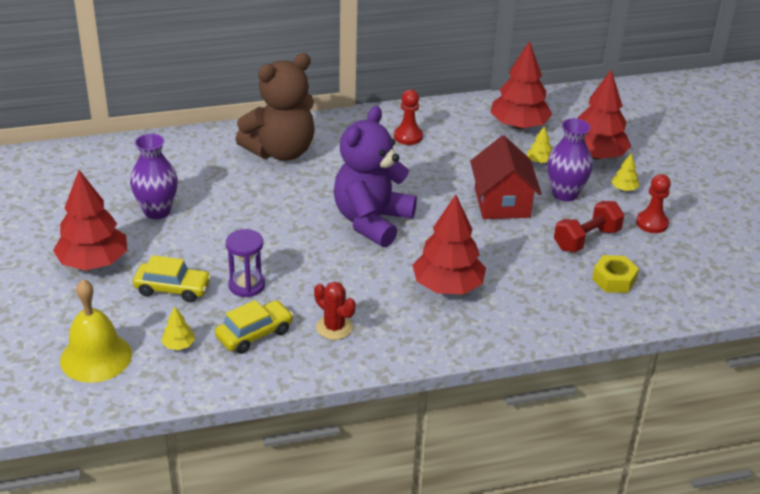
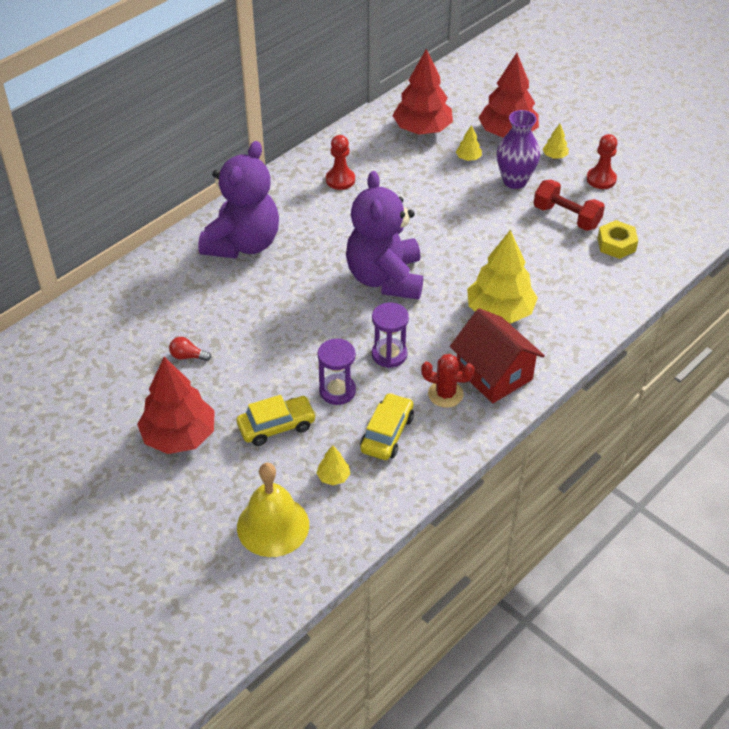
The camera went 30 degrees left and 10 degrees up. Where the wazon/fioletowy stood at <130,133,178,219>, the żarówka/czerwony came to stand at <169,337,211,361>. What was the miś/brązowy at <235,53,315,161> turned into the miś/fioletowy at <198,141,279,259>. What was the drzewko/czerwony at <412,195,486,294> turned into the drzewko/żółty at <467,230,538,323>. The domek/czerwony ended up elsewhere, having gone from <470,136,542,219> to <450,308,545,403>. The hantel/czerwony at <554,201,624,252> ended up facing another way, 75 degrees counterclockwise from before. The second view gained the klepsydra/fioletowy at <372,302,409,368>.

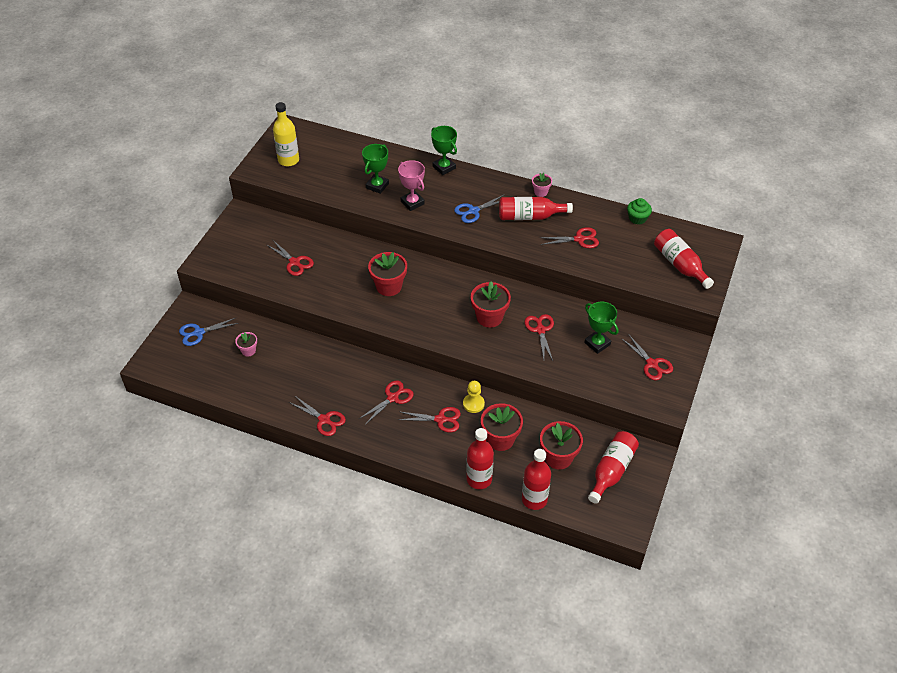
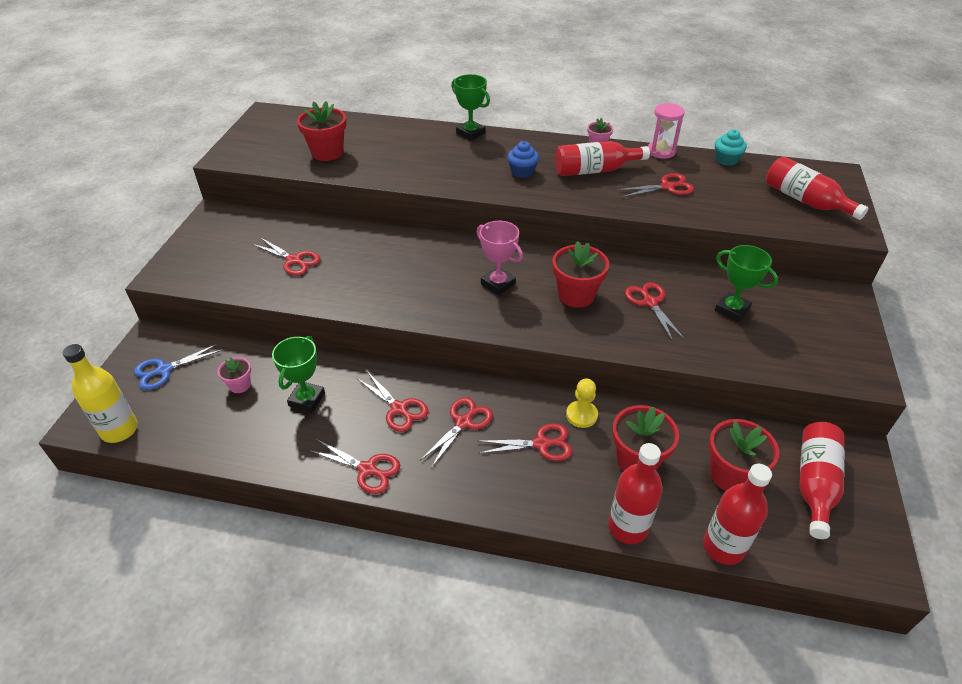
The camera went 10 degrees left and 5 degrees down. The butelka/żółty ended up elsewhere, having gone from <273,102,299,166> to <63,344,138,443>. The puchar/zielony ended up elsewhere, having gone from <362,144,389,194> to <272,336,325,412>. The doniczka/czerwony ended up elsewhere, having gone from <368,252,407,296> to <297,101,346,161>. The puchar/różowy ended up elsewhere, having gone from <398,160,425,211> to <477,221,523,295>. Where the nożyczki/niebieski stood at <454,194,505,223>, the muffinka/niebieski came to stand at <507,141,539,178>. The nożyczki/czerwony ended up elsewhere, having gone from <621,334,673,381> to <358,371,428,432>. What was the muffinka/zielony at <627,198,652,225> turned into the muffinka/turkusowy at <715,130,747,166>. The second view gained the klepsydra/różowy at <648,103,685,159>.

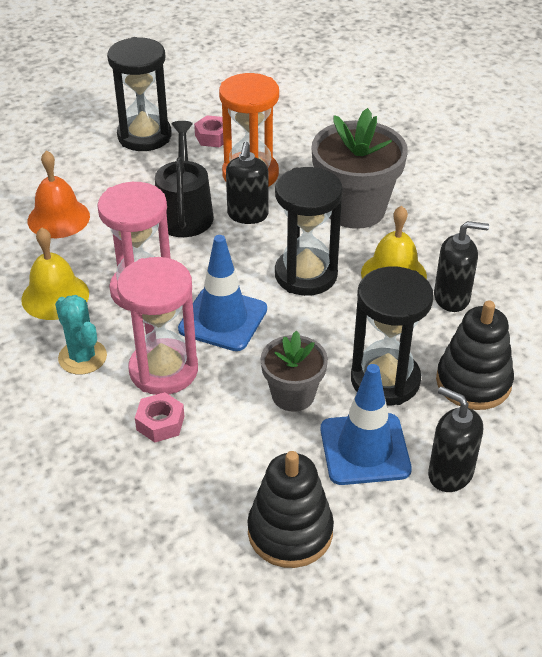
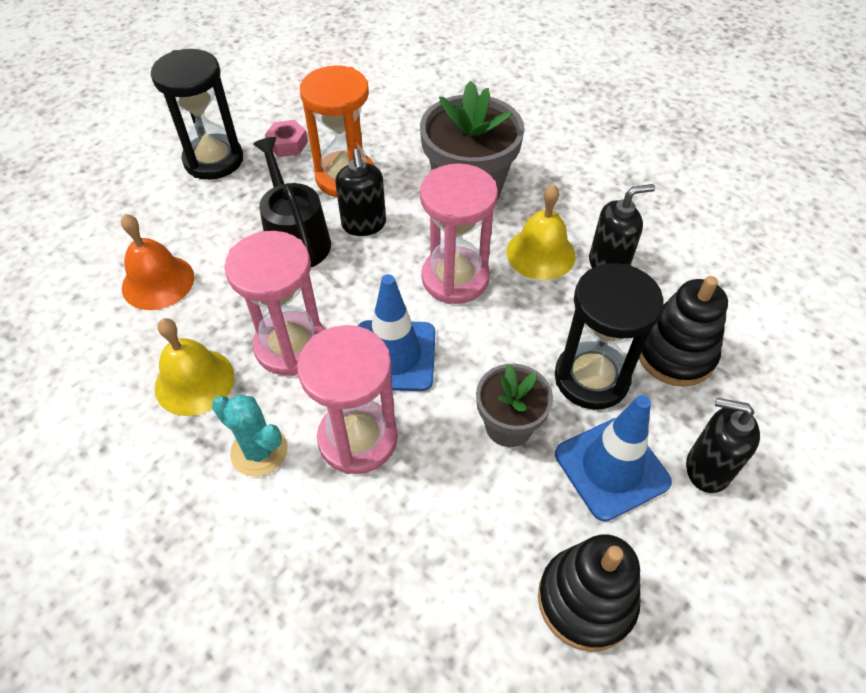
The camera went 20 degrees left and 10 degrees up. The second view lost the nakrętka/różowy at <135,392,185,443>. What was the klepsydra/czarny at <275,167,343,296> turned into the klepsydra/różowy at <420,163,498,304>.

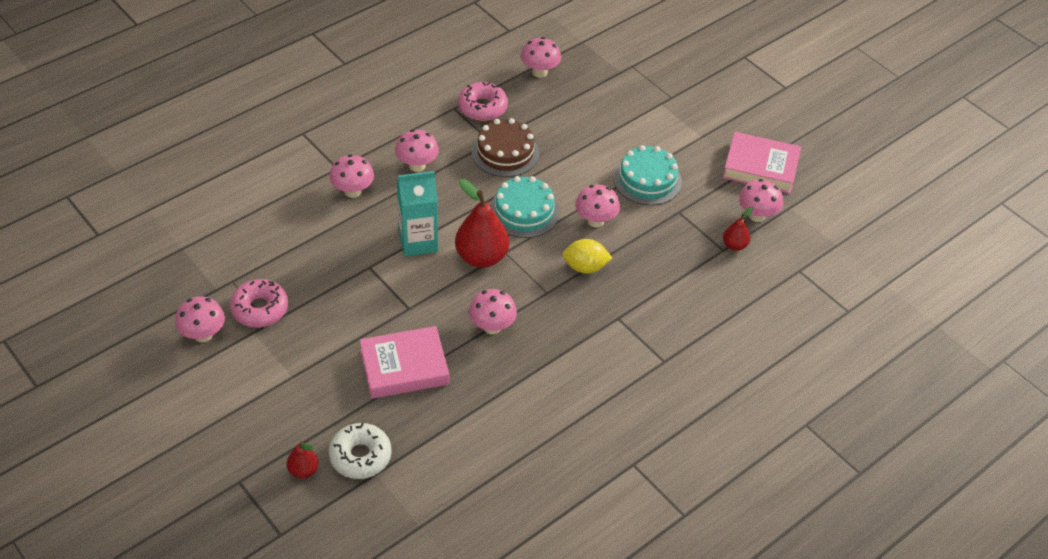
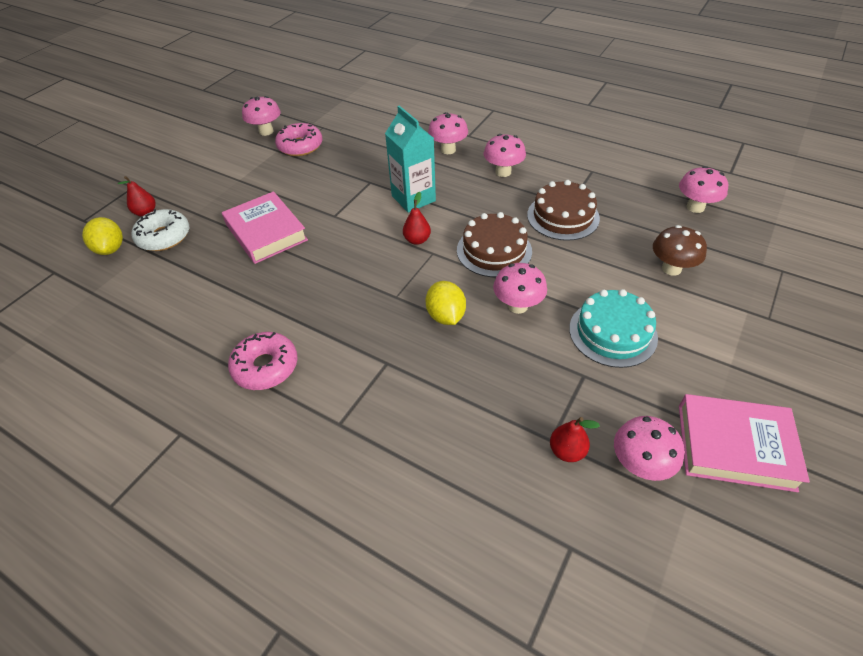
The camera went 75 degrees right and 0 degrees up. The size of the gruszka/czerwony at <455,179,509,268> changed by a factor of 0.51. The donut/różowy ended up elsewhere, having gone from <458,82,508,121> to <228,332,298,390>. The second view lost the grzyb/różowy at <469,289,517,334>. What was the tort/turkusowy at <490,176,559,238> turned into the tort/brązowy at <457,212,532,277>. The książka/różowy at <723,132,801,194> ended up facing another way, 75 degrees counterclockwise from before. The second view gained the cytryna/żółty at <82,217,123,255>. The second view gained the grzyb/brązowy at <653,225,707,276>.

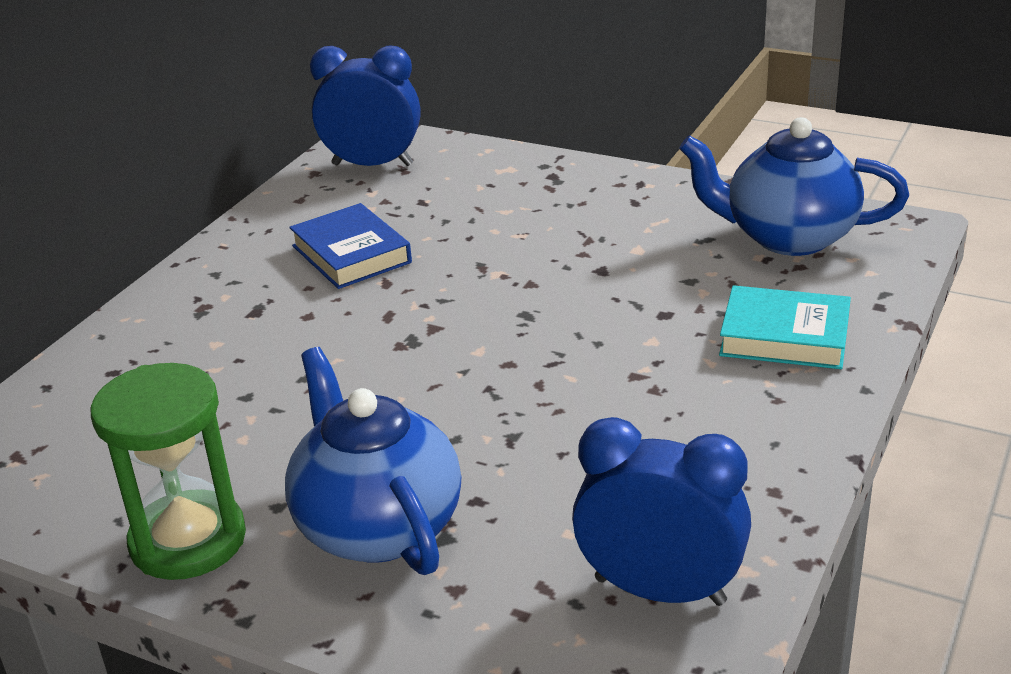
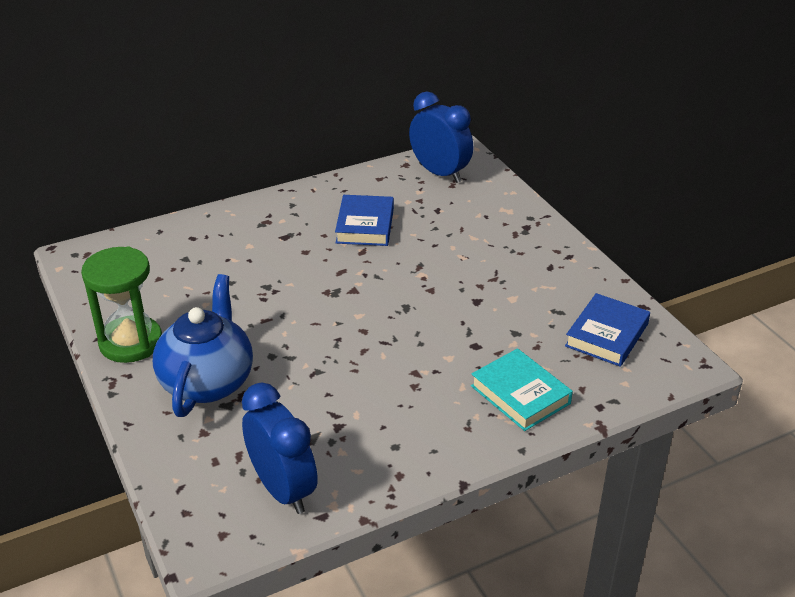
The camera went 35 degrees right and 5 degrees up. Where the imbryk/niebieski stood at <679,117,909,256>, the książka/niebieski came to stand at <565,293,650,367>.

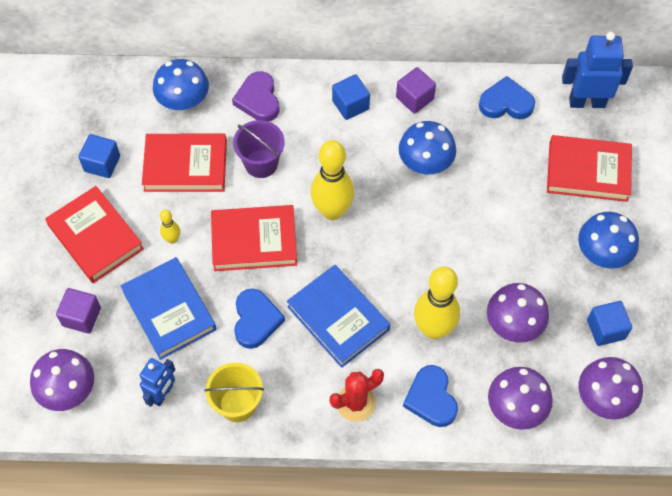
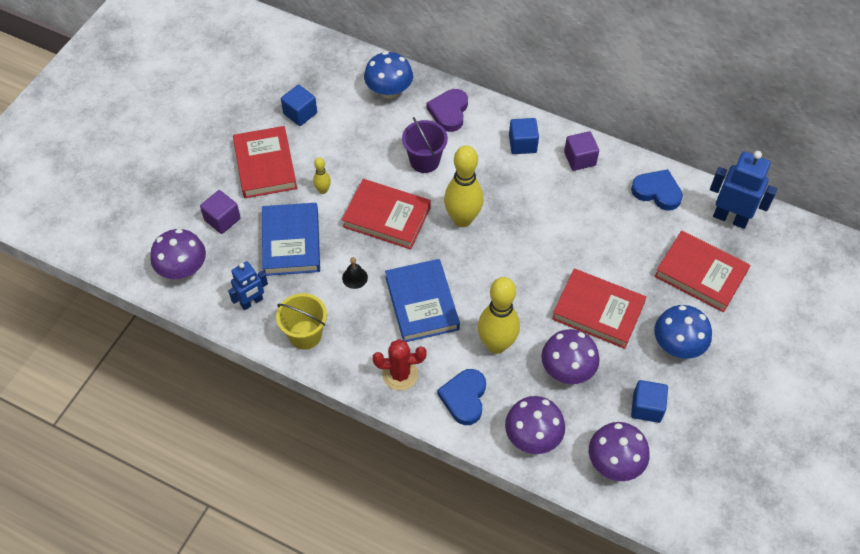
The camera went 25 degrees right and 5 degrees down. The książka/czerwony ended up elsewhere, having gone from <142,134,227,192> to <552,269,647,349>. Where the serce/niebieski stood at <234,288,285,349>, the dzwonek/czarny came to stand at <342,257,368,289>. The second view lost the grzyb/niebieski at <399,121,456,174>.

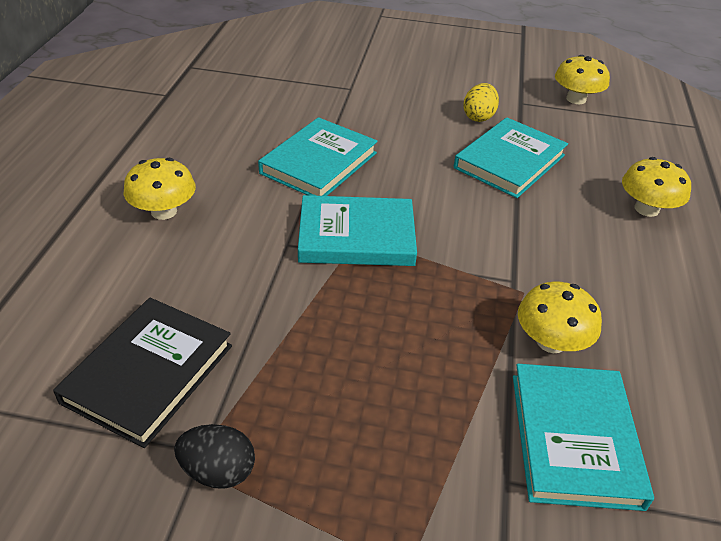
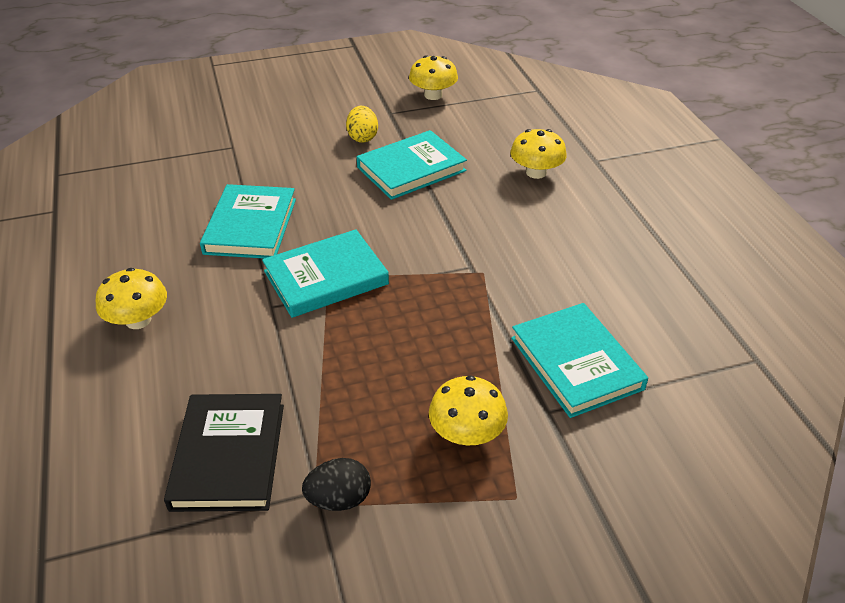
The camera went 25 degrees left and 0 degrees up. The książka/turkusowy at <454,117,568,198> ended up facing another way, 45 degrees clockwise from before. The grzyb/żółty ended up elsewhere, having gone from <518,282,602,353> to <429,375,508,445>.

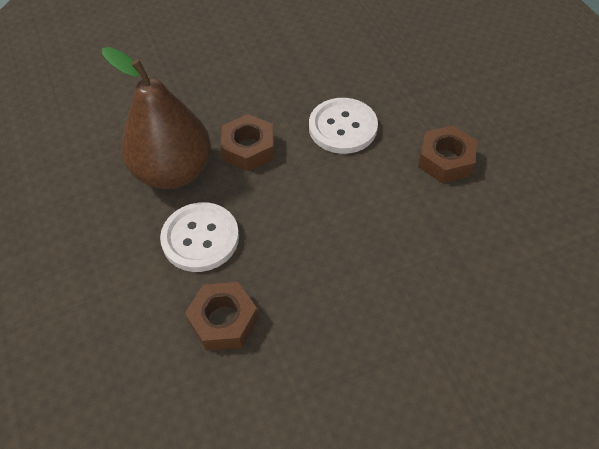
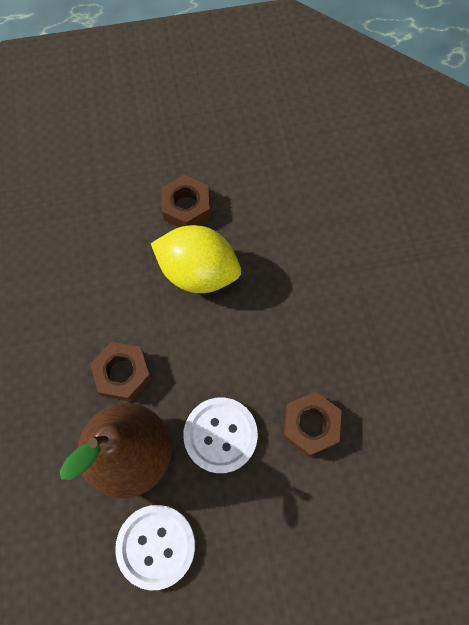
The camera went 80 degrees left and 15 degrees up. The guzik/biały ended up elsewhere, having gone from <309,98,378,154> to <115,505,195,590>. The second view gained the cytryna/żółty at <151,225,241,293>.

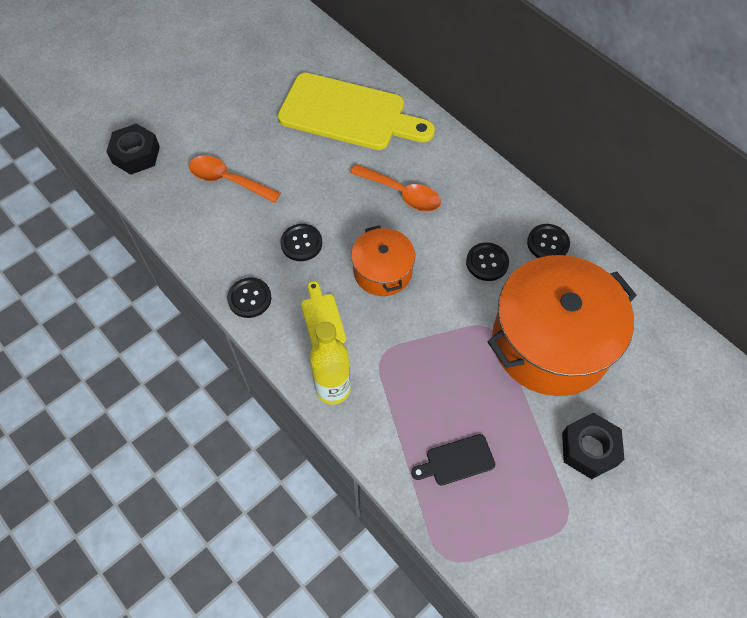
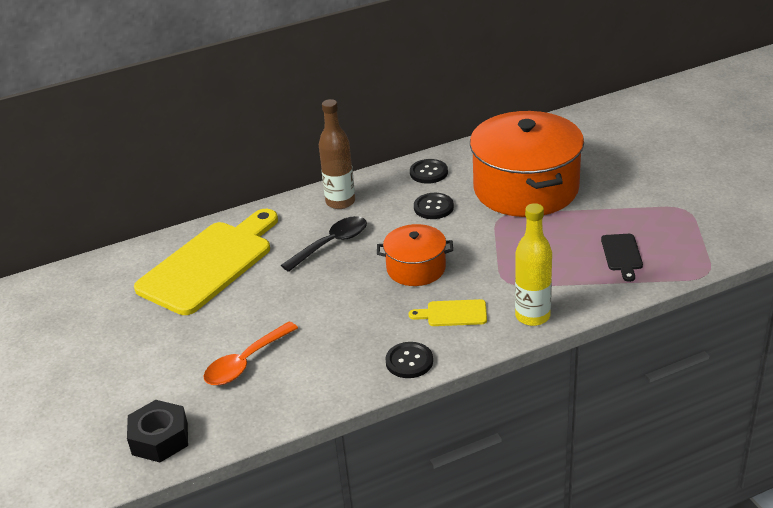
The camera went 70 degrees left and 25 degrees down. The second view lost the guzik/czarny at <280,224,322,261>. What was the łyżka/pomarańczowy at <350,164,441,212> turned into the łyżka/czarny at <281,216,367,272>. The second view lost the nakrętka/czarny at <562,413,624,479>. The second view gained the butelka/brązowy at <319,99,355,209>.

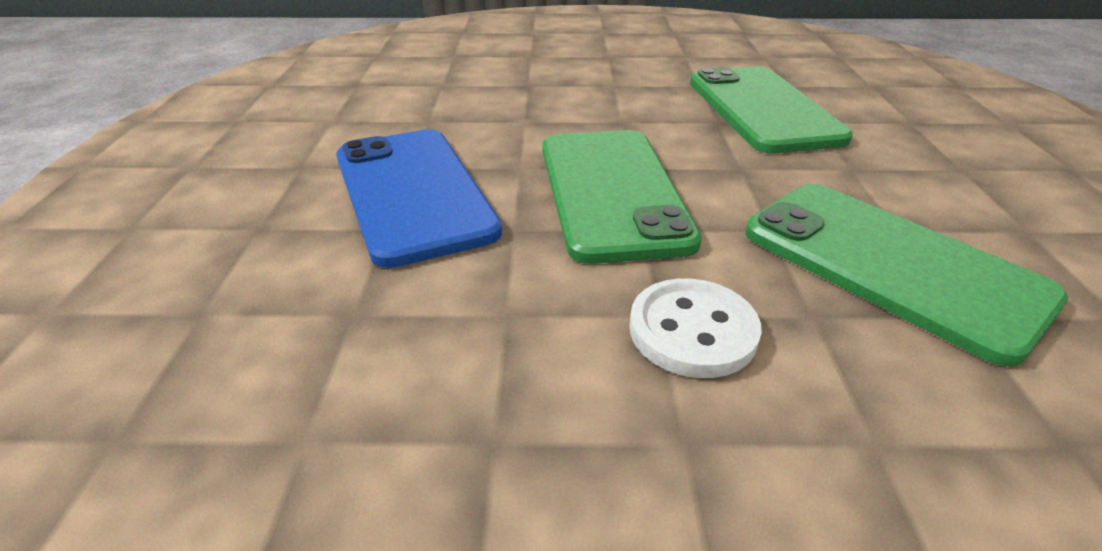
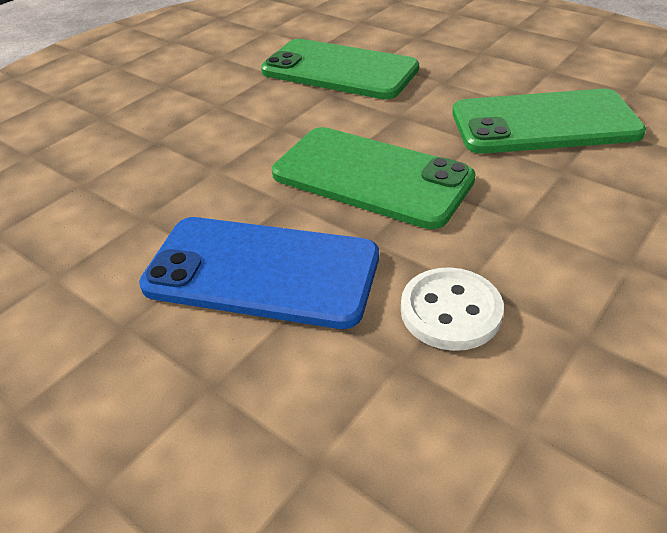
The camera went 50 degrees left and 5 degrees up. The guzik/biały ended up elsewhere, having gone from <629,279,762,378> to <401,267,504,351>.

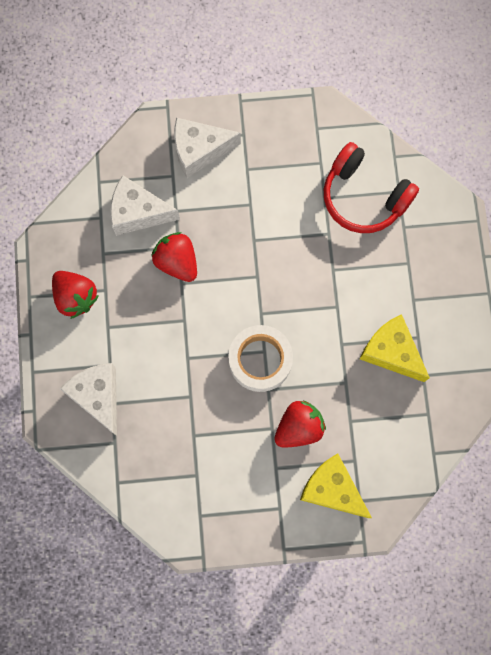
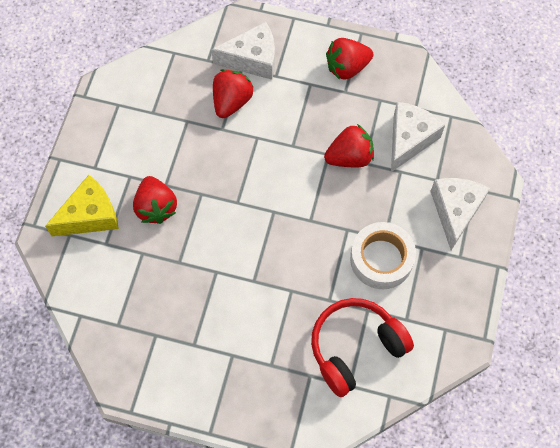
The camera went 110 degrees right and 10 degrees down. The taśma klejąca/biały ended up elsewhere, having gone from <228,325,293,392> to <350,222,416,289>. The second view lost the ser/żółty at <360,314,430,382>. The second view gained the truskawka/czerwony at <213,69,254,118>.

